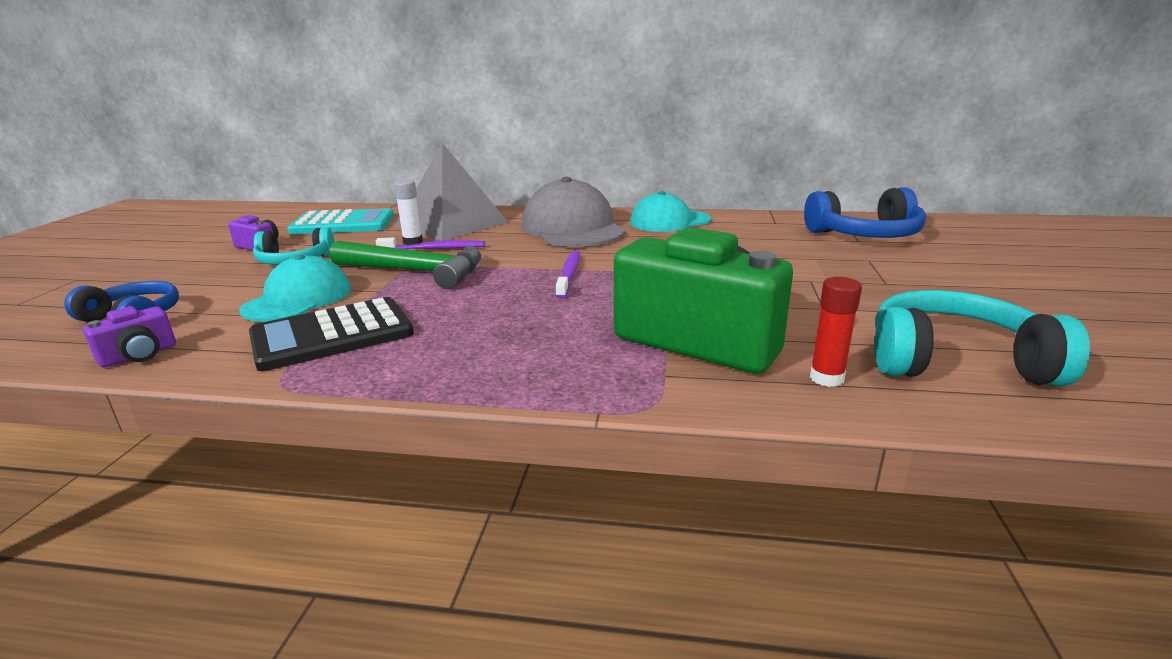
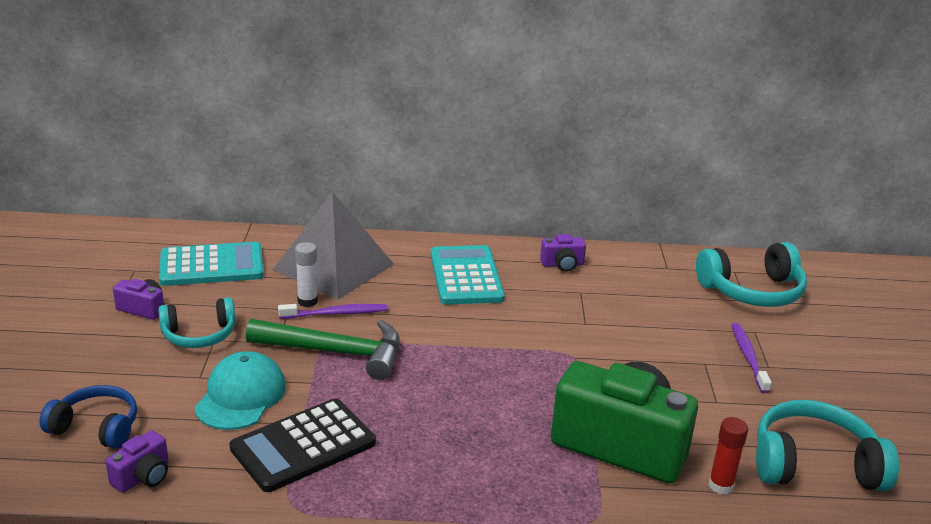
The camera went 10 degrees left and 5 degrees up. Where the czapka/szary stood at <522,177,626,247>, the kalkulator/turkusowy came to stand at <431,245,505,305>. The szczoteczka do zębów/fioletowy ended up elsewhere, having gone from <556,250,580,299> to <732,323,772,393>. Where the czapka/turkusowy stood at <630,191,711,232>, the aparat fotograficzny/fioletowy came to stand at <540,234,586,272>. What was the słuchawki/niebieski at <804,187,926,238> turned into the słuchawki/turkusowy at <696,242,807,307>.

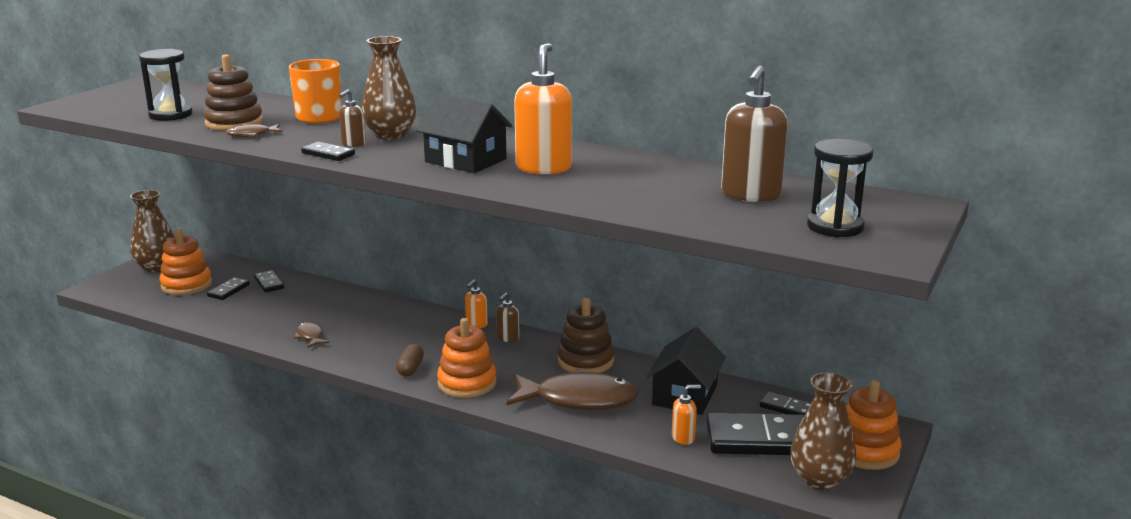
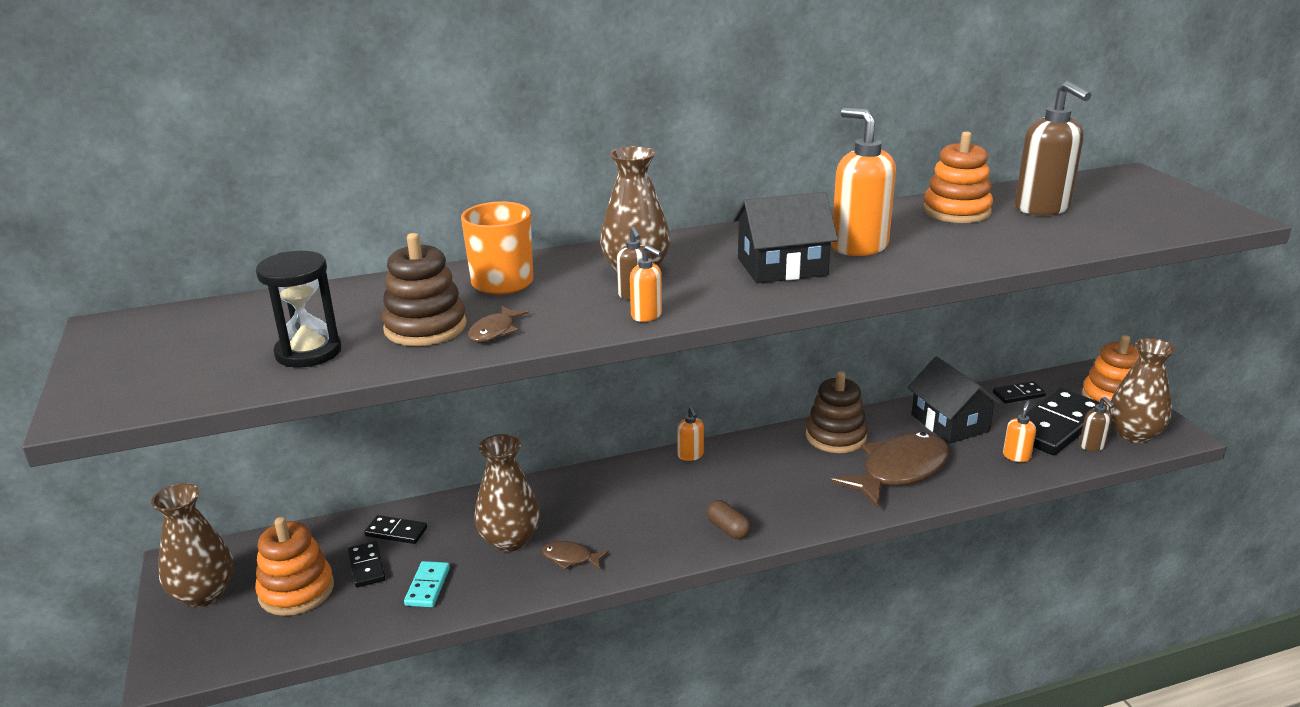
The camera went 45 degrees left and 5 degrees up. Where the kostka domina/czarny stood at <301,142,355,161>, the dozownik mydła/pomarańczowy came to stand at <630,245,662,322>. The zabawka nakładanka/pomarańczowy ended up elsewhere, having gone from <437,318,497,398> to <923,131,993,223>. The dozownik mydła/brązowy ended up elsewhere, having gone from <496,292,520,342> to <1079,397,1114,451>. The second view lost the klepsydra/czarny at <807,139,874,238>. The second view gained the kostka domina/turkusowy at <404,561,450,607>. The second view gained the wazon/brązowy at <475,434,540,552>.

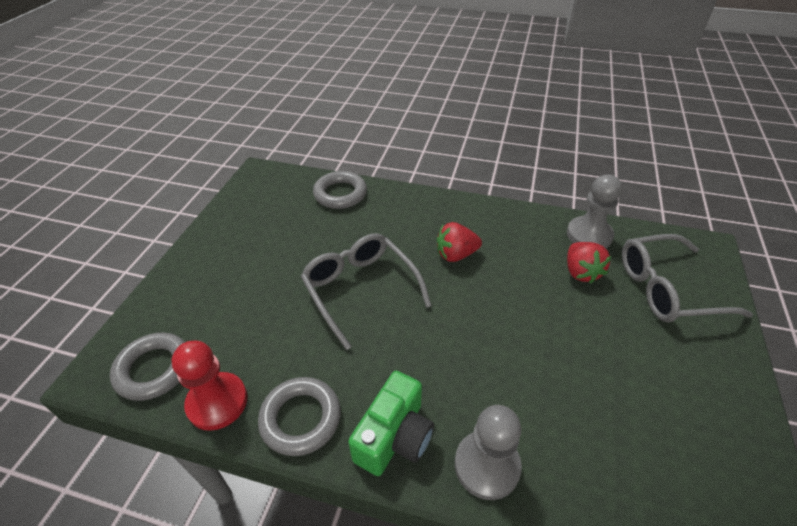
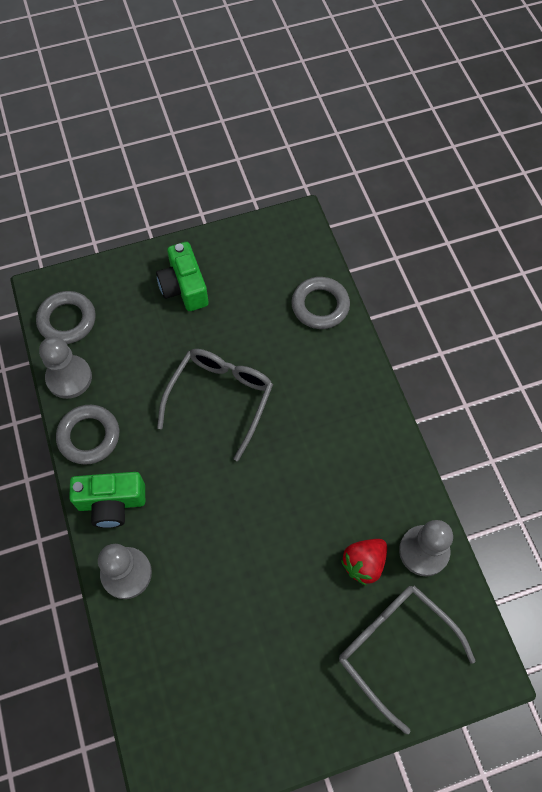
The camera went 55 degrees right and 20 degrees up. What was the pionek/czerwony at <171,341,247,431> turned into the pionek/szary at <39,336,92,399>. The second view lost the truskawka/czerwony at <437,222,482,262>. The second view gained the aparat fotograficzny/zielony at <156,242,209,311>.

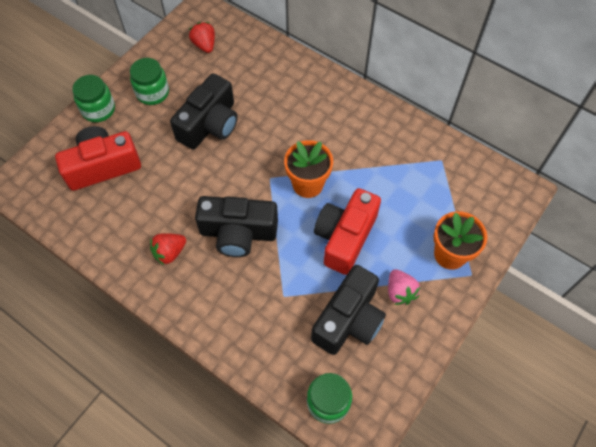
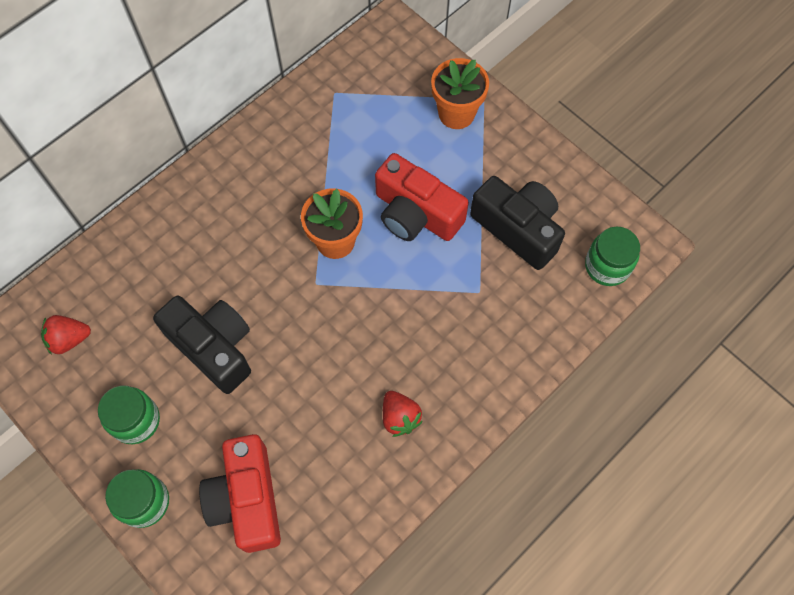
The camera went 80 degrees left and 5 degrees up. The second view lost the aparat fotograficzny/czarny at <195,196,278,257>. The second view lost the truskawka/różowy at <388,269,420,305>.

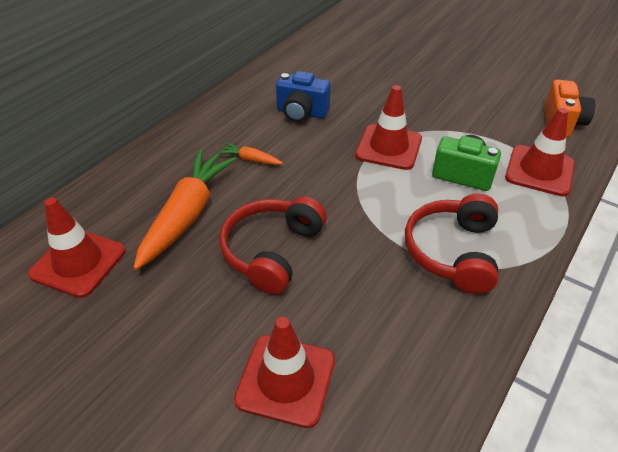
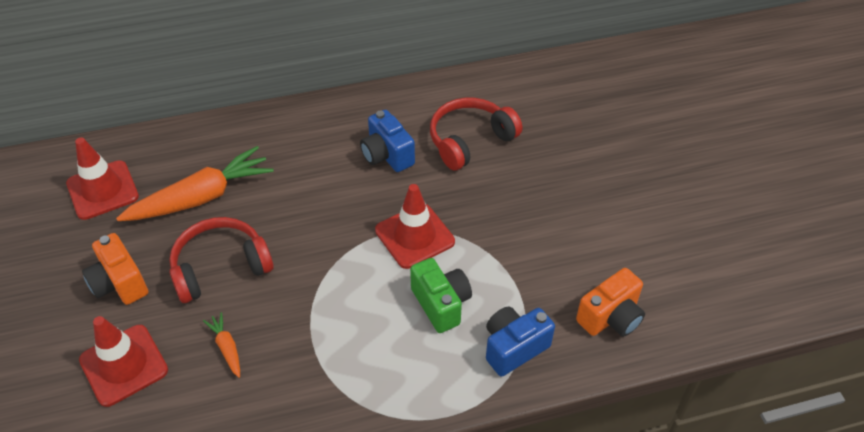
The camera went 40 degrees right and 5 degrees up. The marchewka/pomarańczowy ended up elsewhere, having gone from <218,143,283,165> to <203,312,240,378>. The słuchawki/czerwony ended up elsewhere, having gone from <405,193,498,294> to <430,98,522,171>. Where the pachołek/czerwony stood at <505,108,575,196>, the aparat fotograficzny/niebieski came to stand at <486,307,555,377>. The second view gained the aparat fotograficzny/pomarańczowy at <82,233,148,305>.

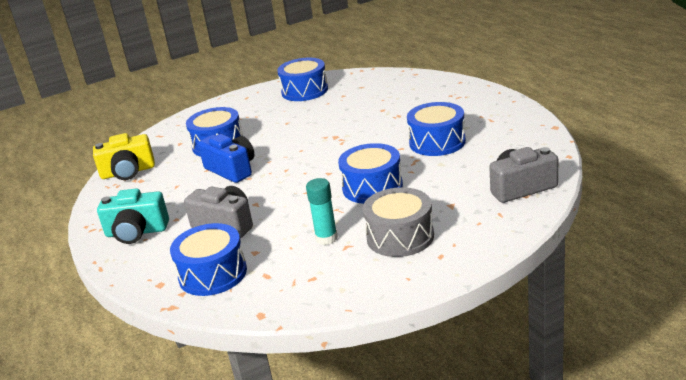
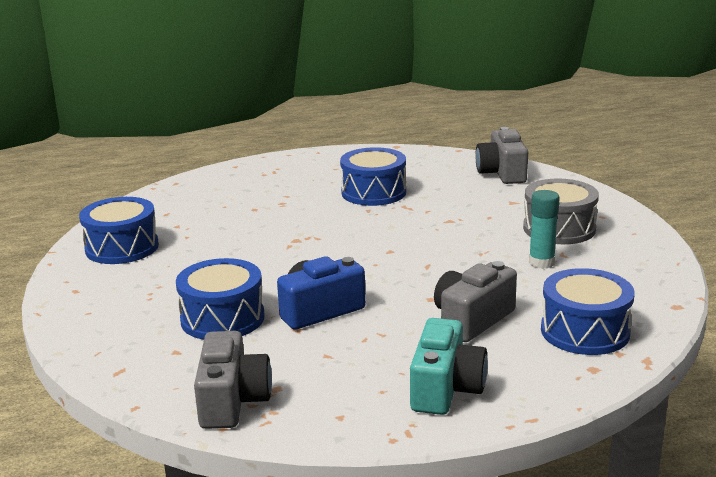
The camera went 80 degrees left and 5 degrees down. What was the aparat fotograficzny/żółty at <93,133,155,180> turned into the aparat fotograficzny/szary at <194,331,272,429>. The second view lost the bęben/niebieski at <338,143,403,204>.

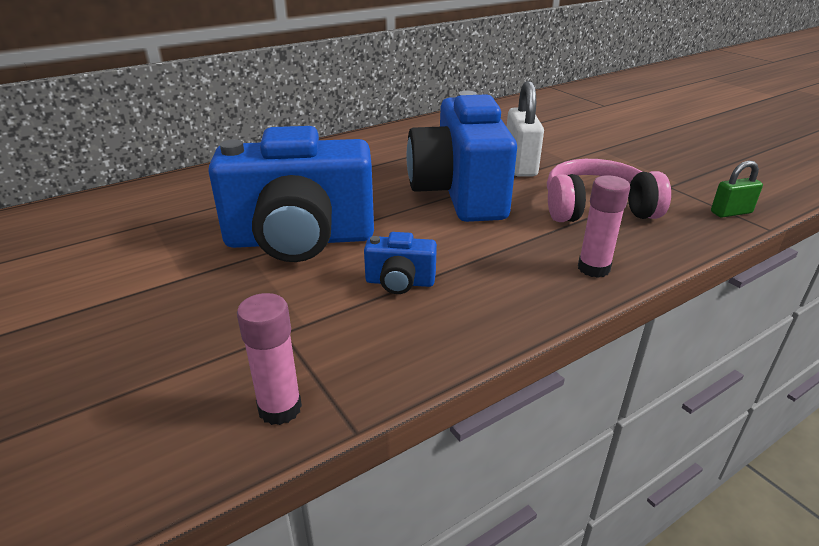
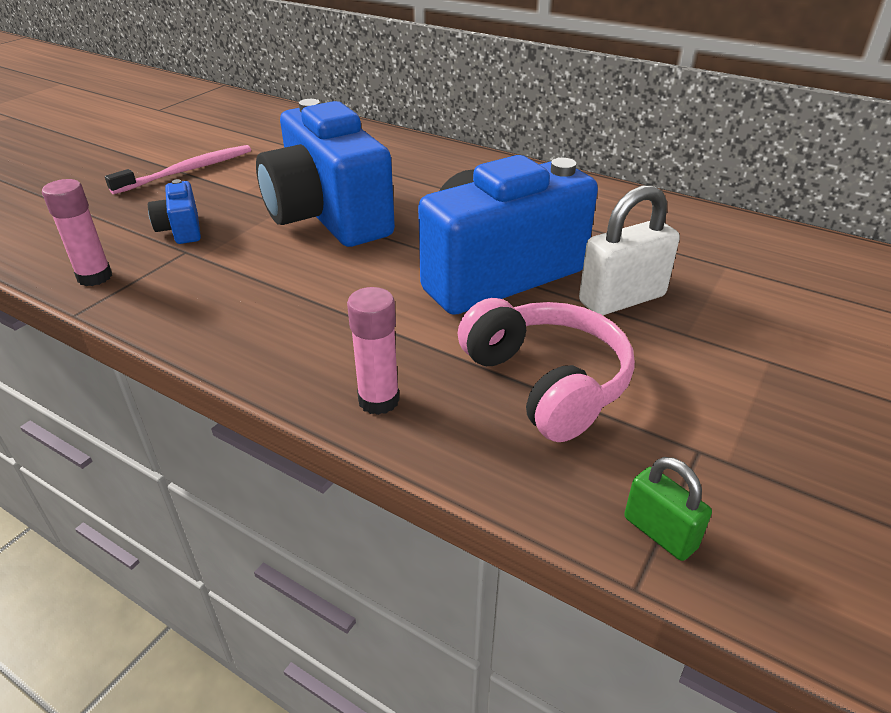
The camera went 65 degrees right and 5 degrees up. The aparat fotograficzny/niebieski ended up elsewhere, having gone from <364,232,437,294> to <148,179,201,244>. The second view gained the szczoteczka do zębów/różowy at <105,145,251,194>.

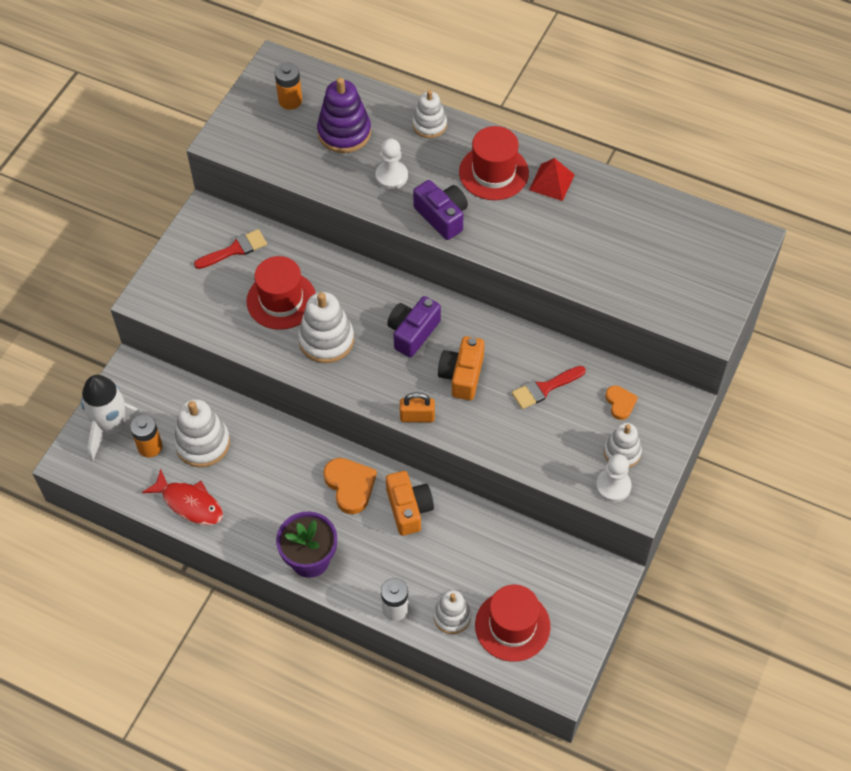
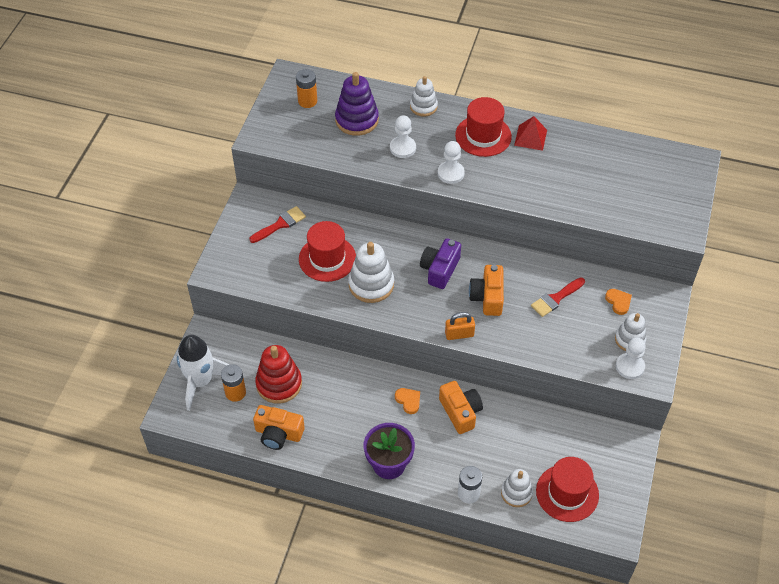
The camera went 10 degrees left and 5 degrees down. Where the ryba/czerwony stood at <142,469,223,525>, the aparat fotograficzny/pomarańczowy came to stand at <253,405,305,450>. What was the zabawka nakładanka/biały at <174,399,230,467> turned into the zabawka nakładanka/czerwony at <255,345,302,404>. The size of the serce/pomarańczowy at <323,458,377,514> changed by a factor of 0.59. Where the aparat fotograficzny/fioletowy stood at <413,180,468,240>, the pionek/biały came to stand at <438,141,465,184>.

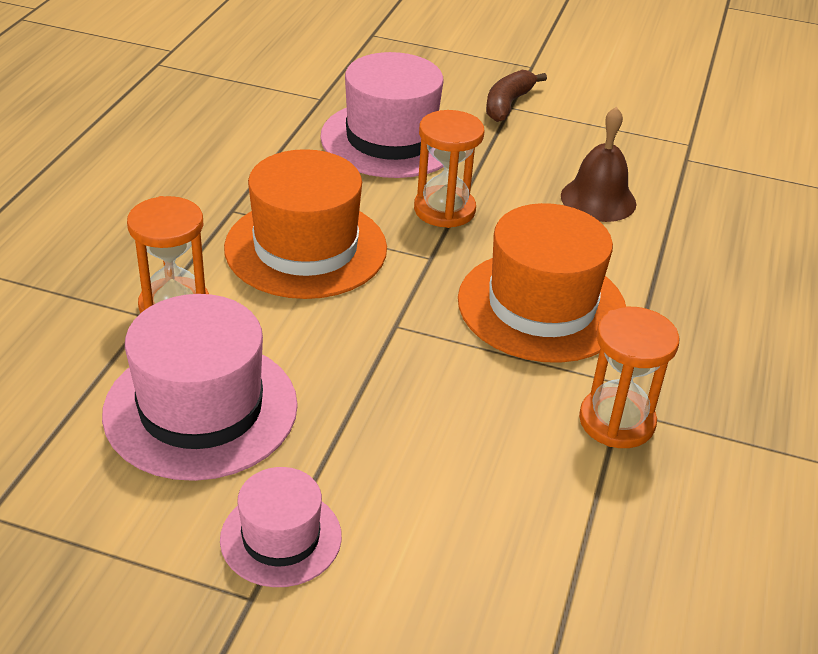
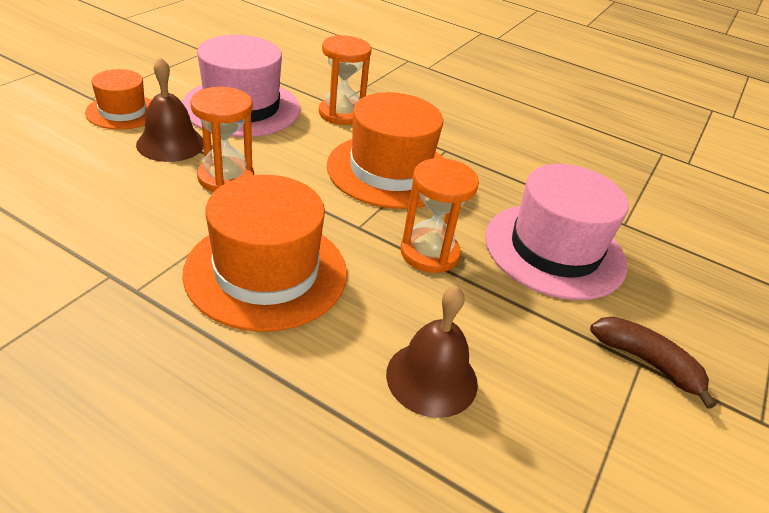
The camera went 100 degrees right and 0 degrees up. What was the kapelusz/różowy at <220,467,342,587> turned into the kapelusz/pomarańczowy at <85,69,152,130>. The klepsydra/pomarańczowy ended up elsewhere, having gone from <579,307,679,448> to <190,87,254,192>. The second view gained the dzwonek/brązowy at <136,57,204,162>.

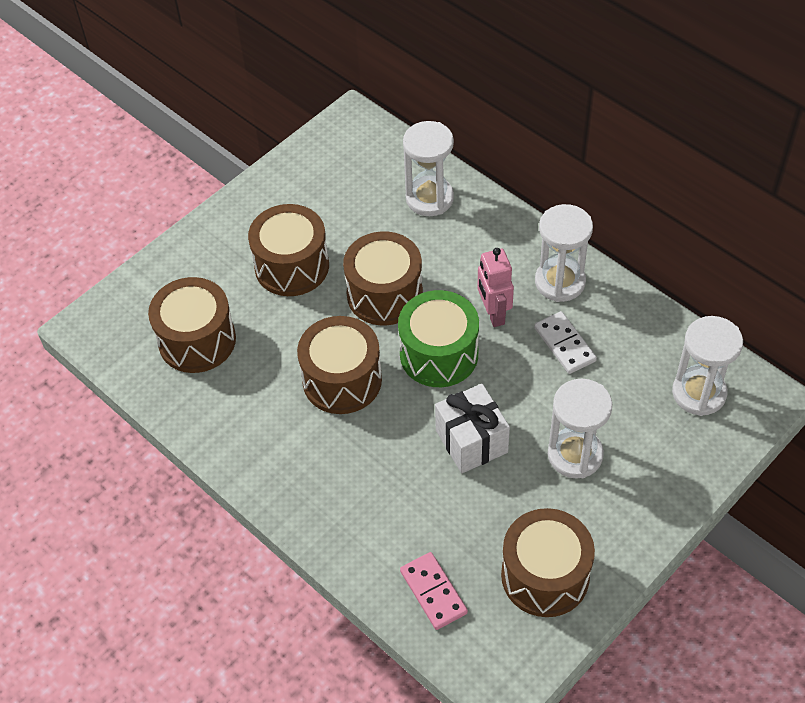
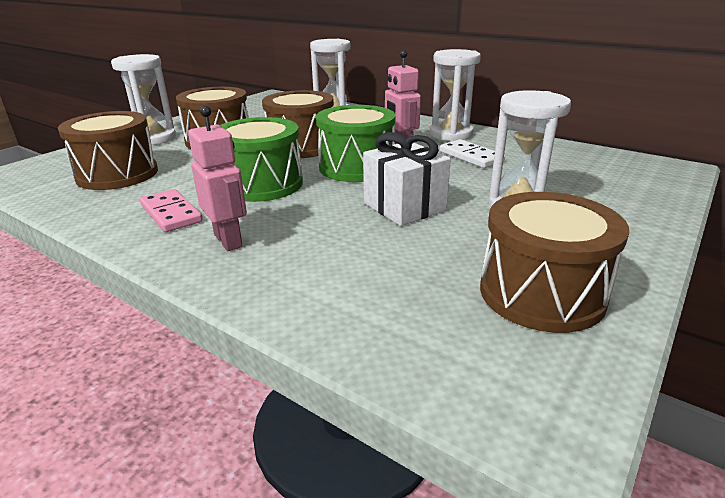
The camera went 10 degrees left and 25 degrees down. What was the bęben/brązowy at <297,316,382,414> turned into the bęben/zielony at <220,117,303,202>. The kostka domina/różowy ended up elsewhere, having gone from <400,552,468,630> to <140,189,203,232>. The klepsydra/biały ended up elsewhere, having gone from <672,316,743,416> to <111,54,176,145>. The second view gained the robot/różowy at <188,105,247,251>.

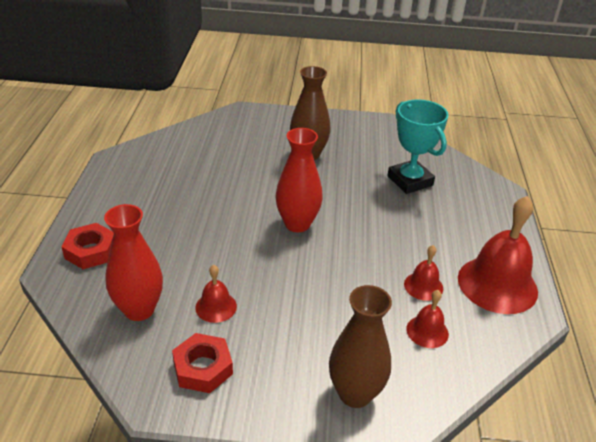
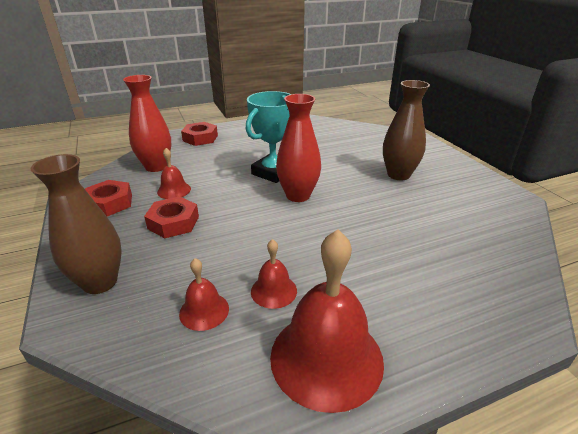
The camera went 65 degrees right and 5 degrees down. The puchar/turkusowy ended up elsewhere, having gone from <387,99,448,194> to <246,91,291,183>. The second view gained the nakrętka/czerwony at <144,196,199,238>.

